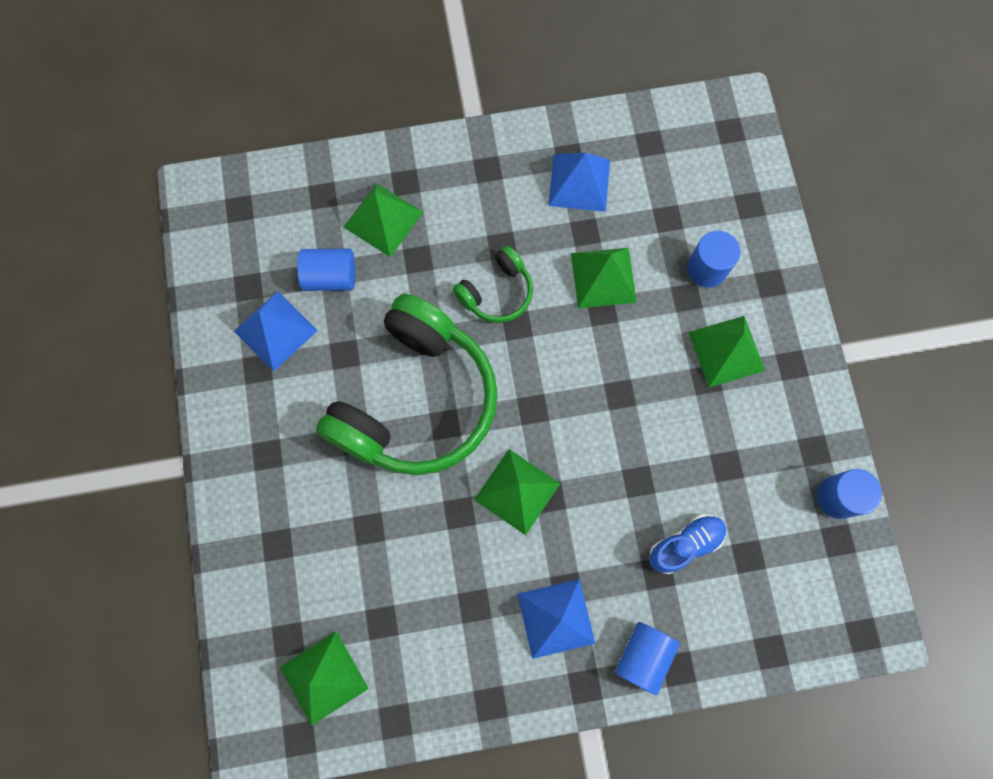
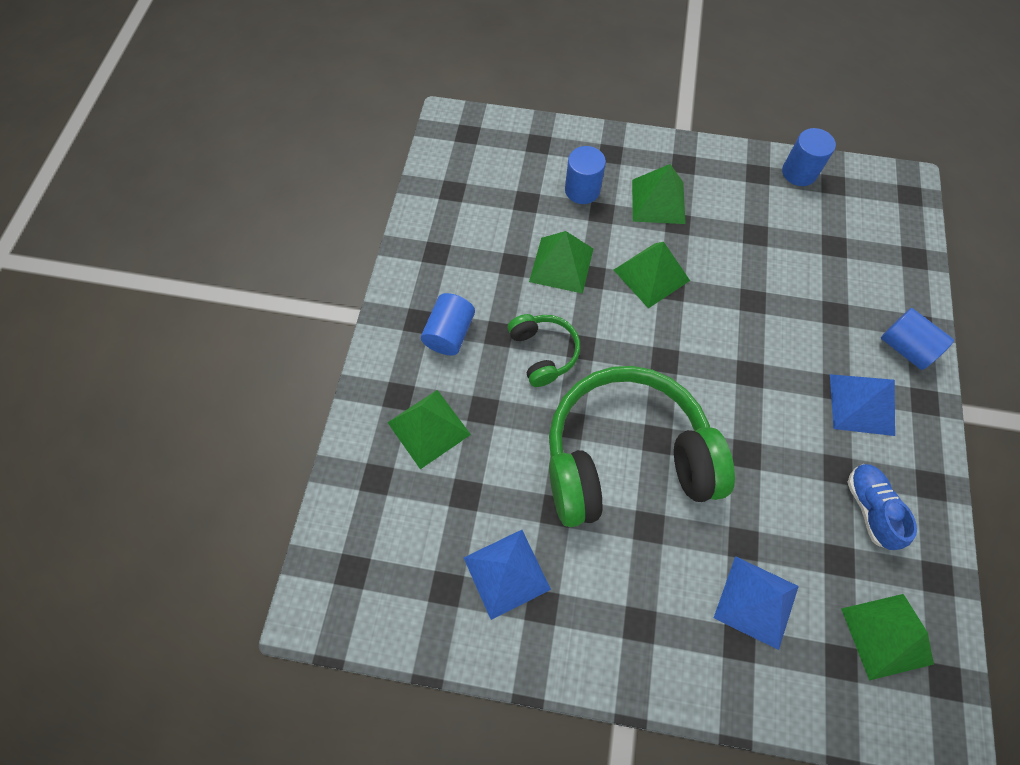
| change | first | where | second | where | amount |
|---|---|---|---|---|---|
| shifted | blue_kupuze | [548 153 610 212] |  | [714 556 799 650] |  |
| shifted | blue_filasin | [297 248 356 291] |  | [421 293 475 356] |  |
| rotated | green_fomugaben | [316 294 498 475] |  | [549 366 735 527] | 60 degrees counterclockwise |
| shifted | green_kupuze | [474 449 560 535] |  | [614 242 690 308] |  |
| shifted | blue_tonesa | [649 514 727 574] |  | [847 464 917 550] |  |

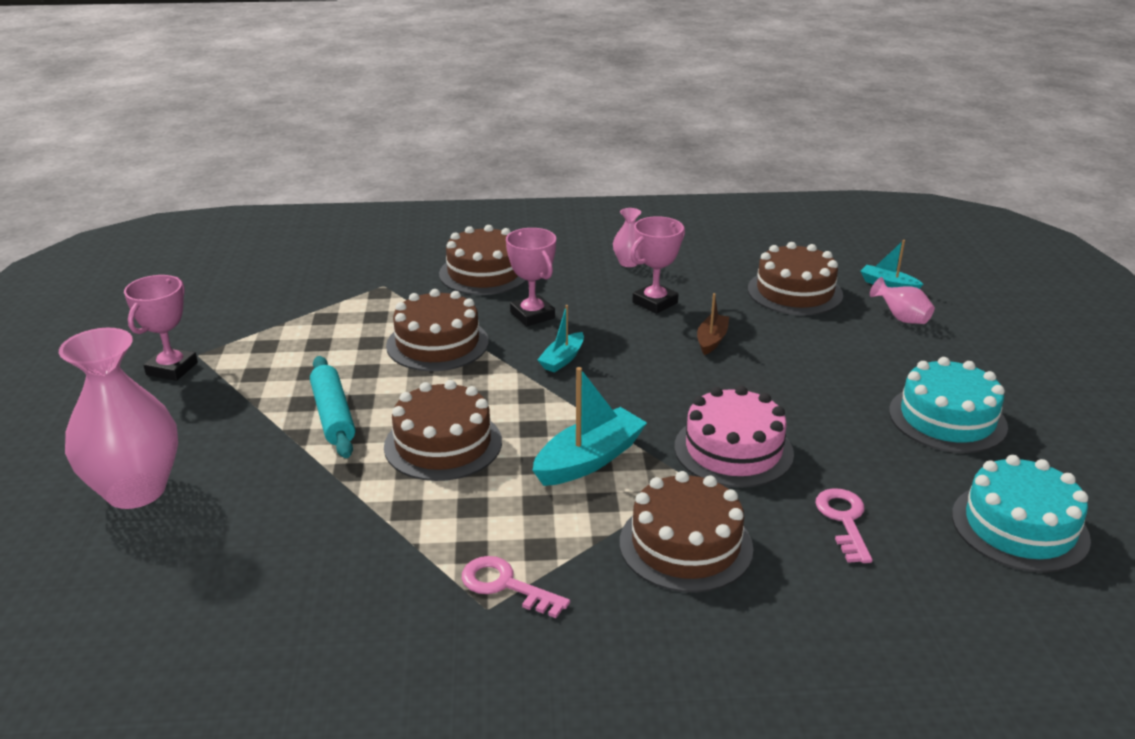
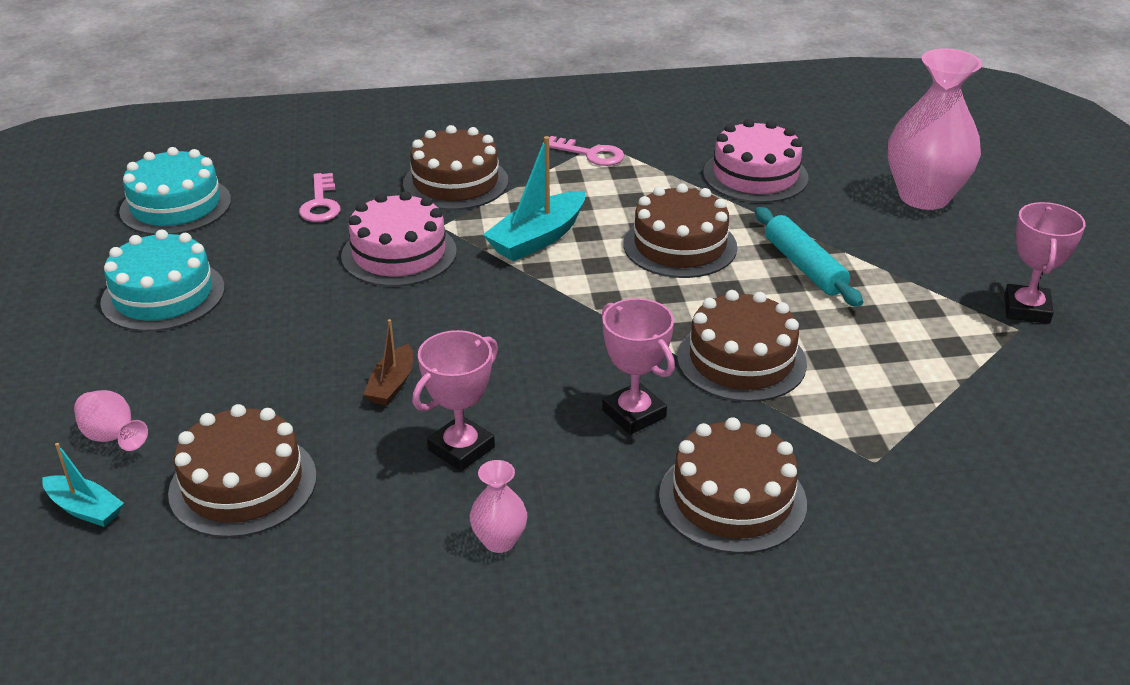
| change | first | where | second | where | amount |
|---|---|---|---|---|---|
| gone | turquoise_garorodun | [538 305 584 373] |  |  |  |
| new |  |  | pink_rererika | [703 119 809 203] |  |

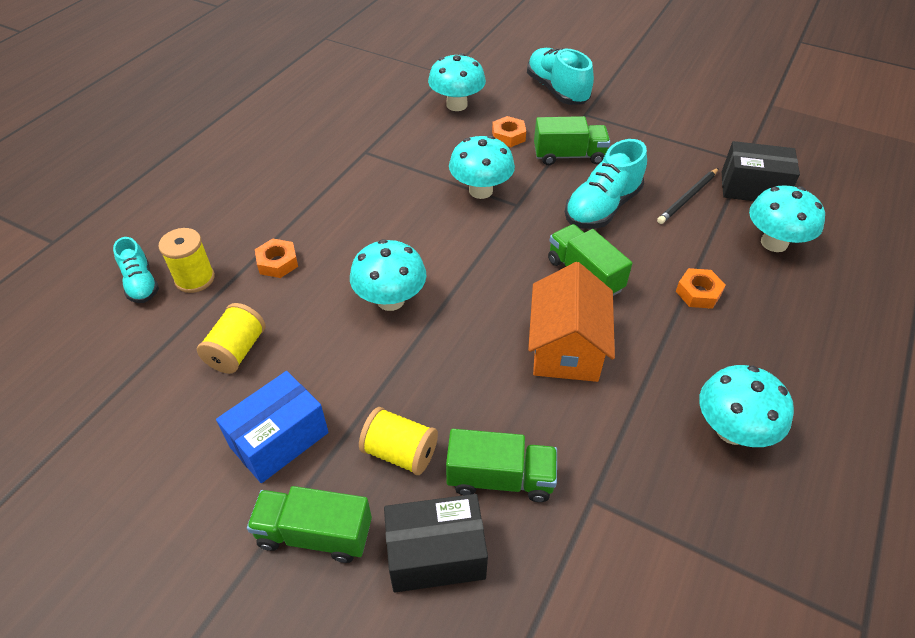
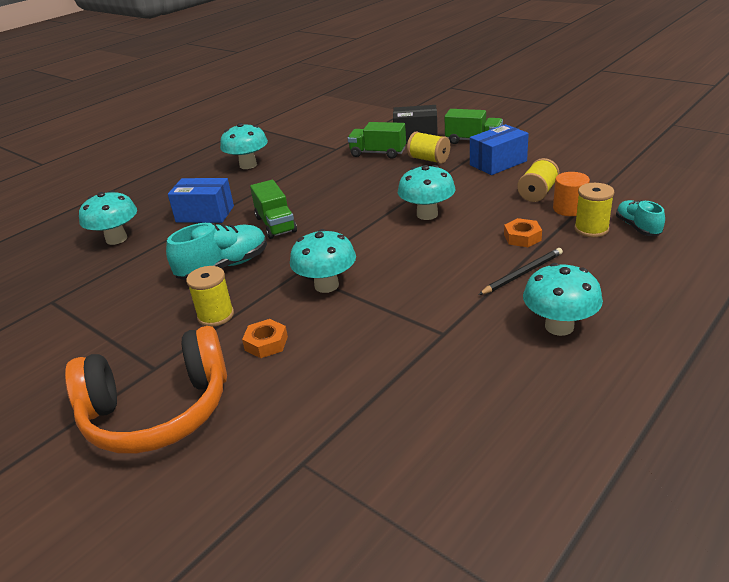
| change | first | where | second | where | amount |
|---|---|---|---|---|---|
| swapped | turquoise_tonesa | [527 48 594 105] | orange_fomugaben | [65 326 227 454] |  |
| shifted | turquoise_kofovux | [428 53 486 111] |  | [523 263 603 336] |  |
| swapped | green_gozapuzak | [534 116 610 165] | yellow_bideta | [186 266 234 327] |  |
| gone | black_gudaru | [722 141 800 201] |  |  |  |
| shifted | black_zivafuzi | [657 168 719 224] |  | [478 248 563 295] |  |
| gone | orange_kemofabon | [528 262 615 382] |  |  |  |
| swapped | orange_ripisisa | [676 268 726 309] | blue_gudaru | [168 178 234 223] |  |
| new |  |  | orange_filasin | [553 172 590 216] |  |

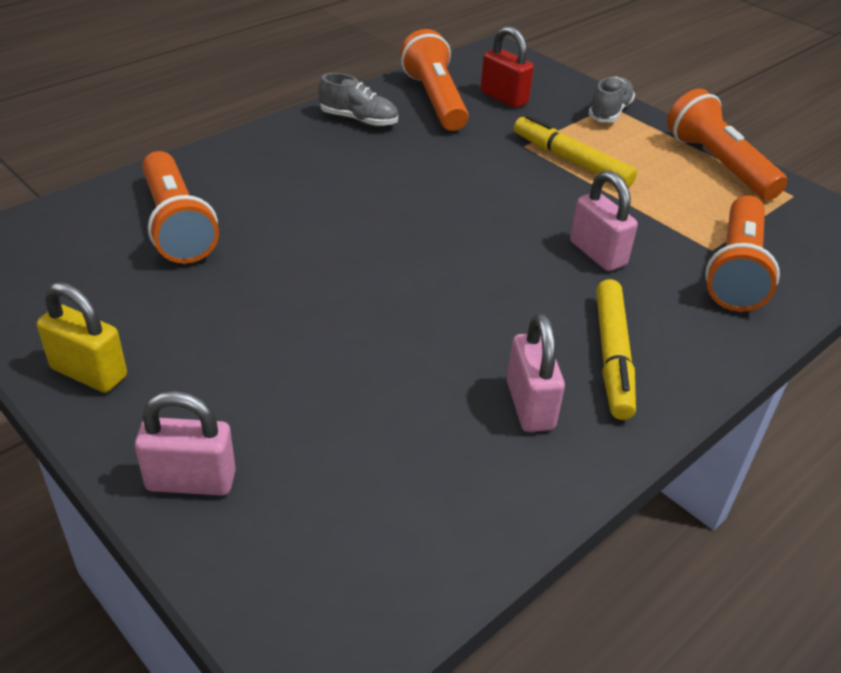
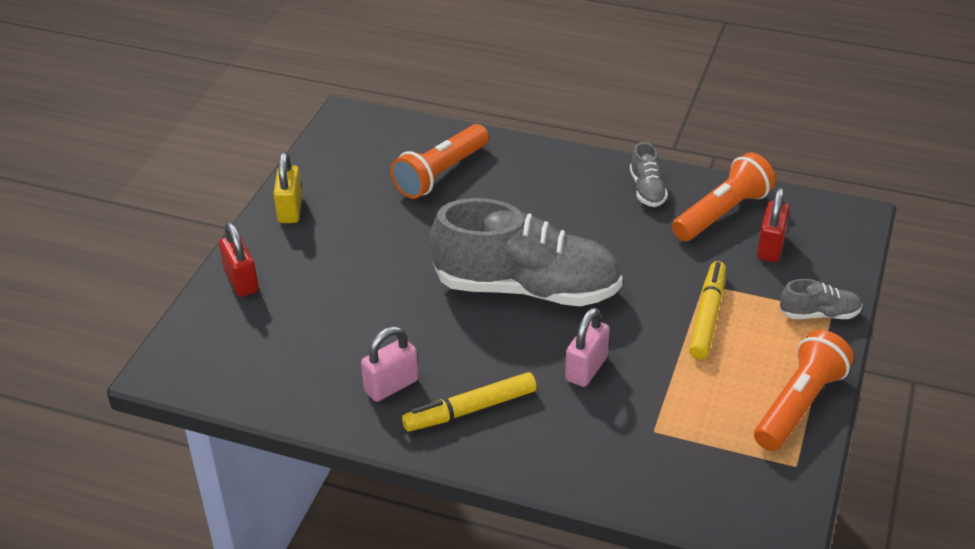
| change | first | where | second | where | amount |
|---|---|---|---|---|---|
| gone | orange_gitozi | [705 195 780 312] |  |  |  |
| repainted | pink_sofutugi | [135 391 236 496] | red_sofutugi | [219 222 259 297] |  |
| new |  |  | grey_tonesa | [431 198 623 306] |  |

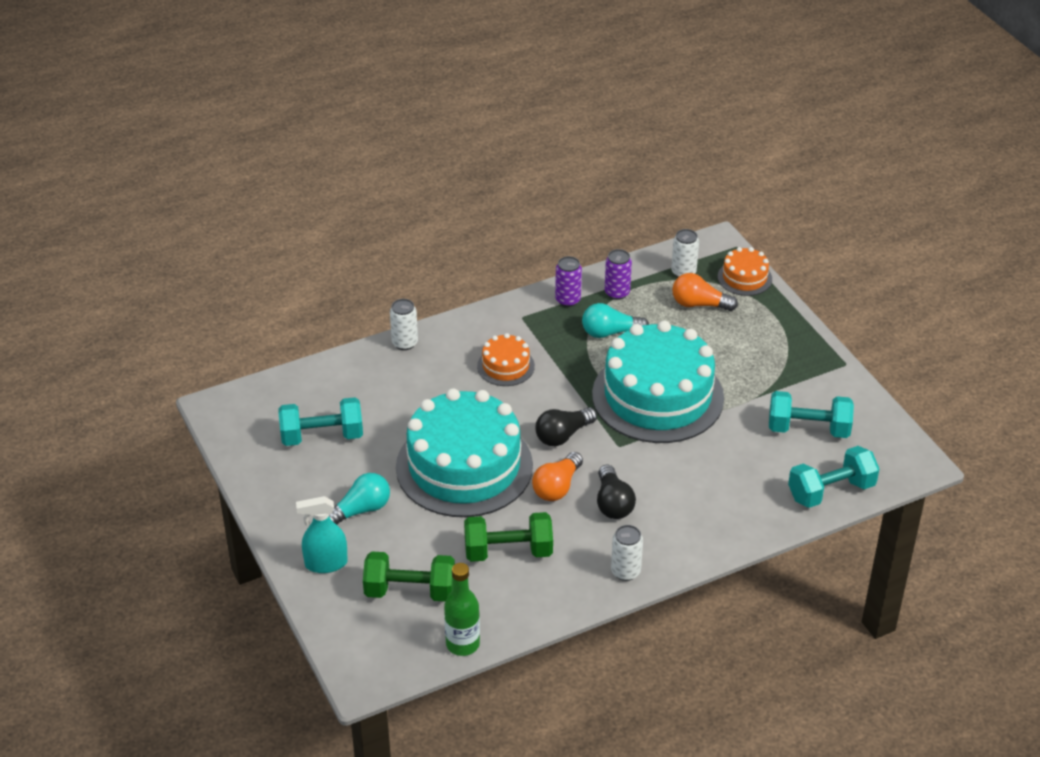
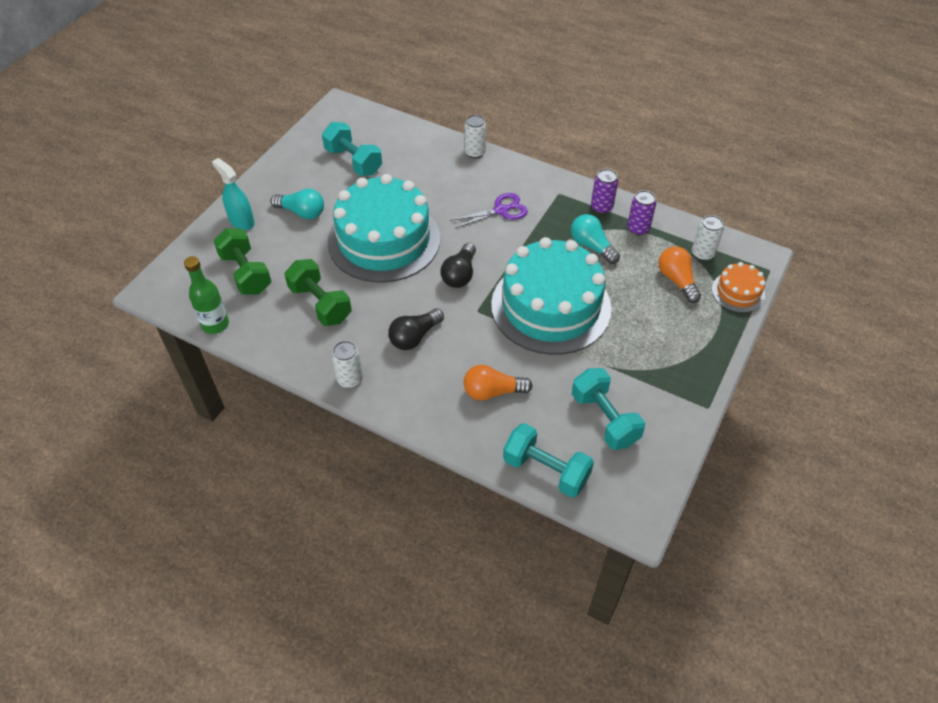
| change | first | where | second | where | amount |
|---|---|---|---|---|---|
| swapped | orange_rererika | [477 333 535 386] | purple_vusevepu | [450 193 528 229] |  |
| rotated | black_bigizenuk | [535 407 597 446] |  | [441 243 476 288] | 90 degrees counterclockwise |
| shifted | orange_bigizenuk | [532 452 583 501] |  | [464 365 533 401] |  |

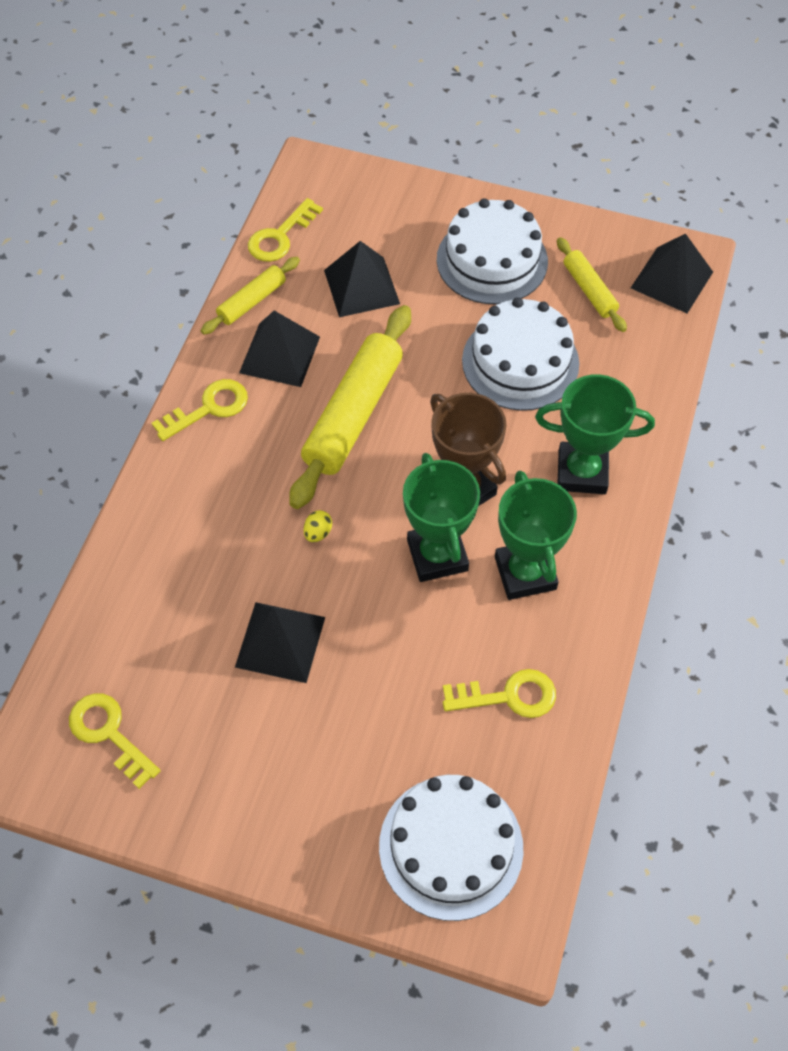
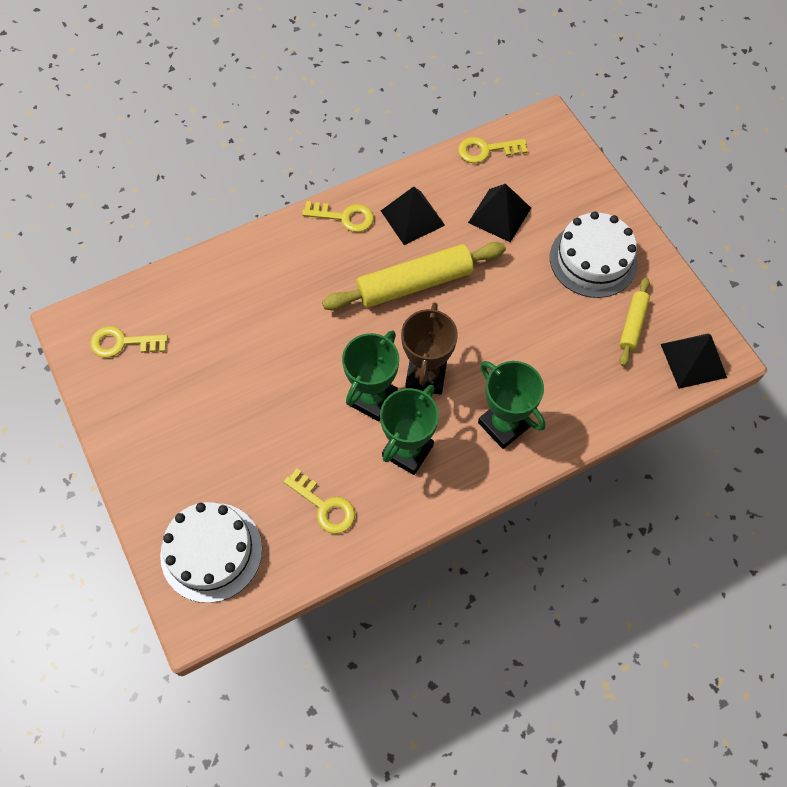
| change | first | where | second | where | amount |
|---|---|---|---|---|---|
| gone | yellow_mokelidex | [201 257 300 335] |  |  |  |
| gone | white_rererika | [462 297 579 411] |  |  |  |
| gone | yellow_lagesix | [304 510 332 542] |  |  |  |
| gone | black_kupuze | [235 602 325 683] |  |  |  |
| rotated | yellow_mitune | [69 693 161 789] |  | [90 326 168 358] | 90 degrees counterclockwise |

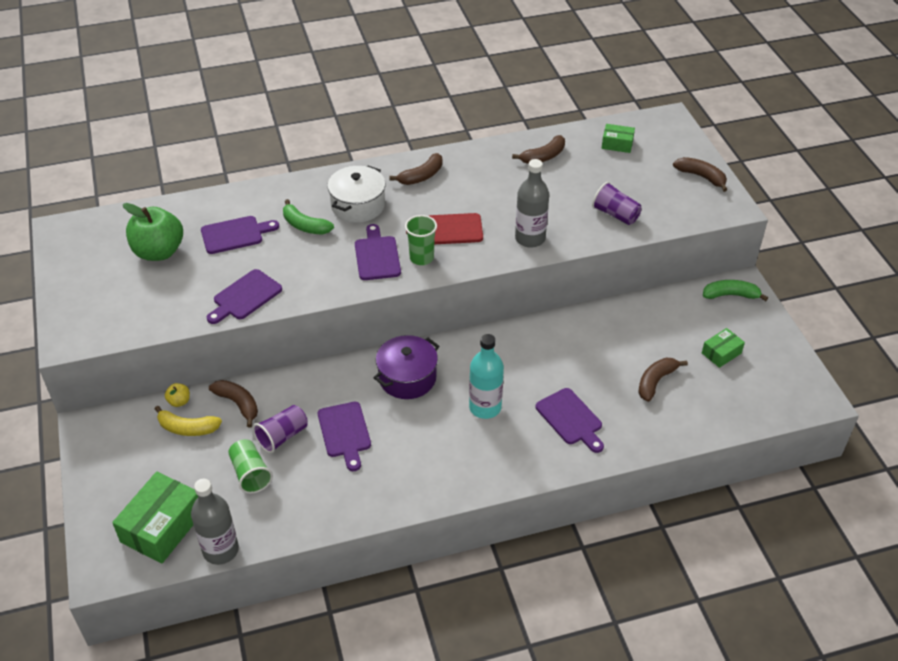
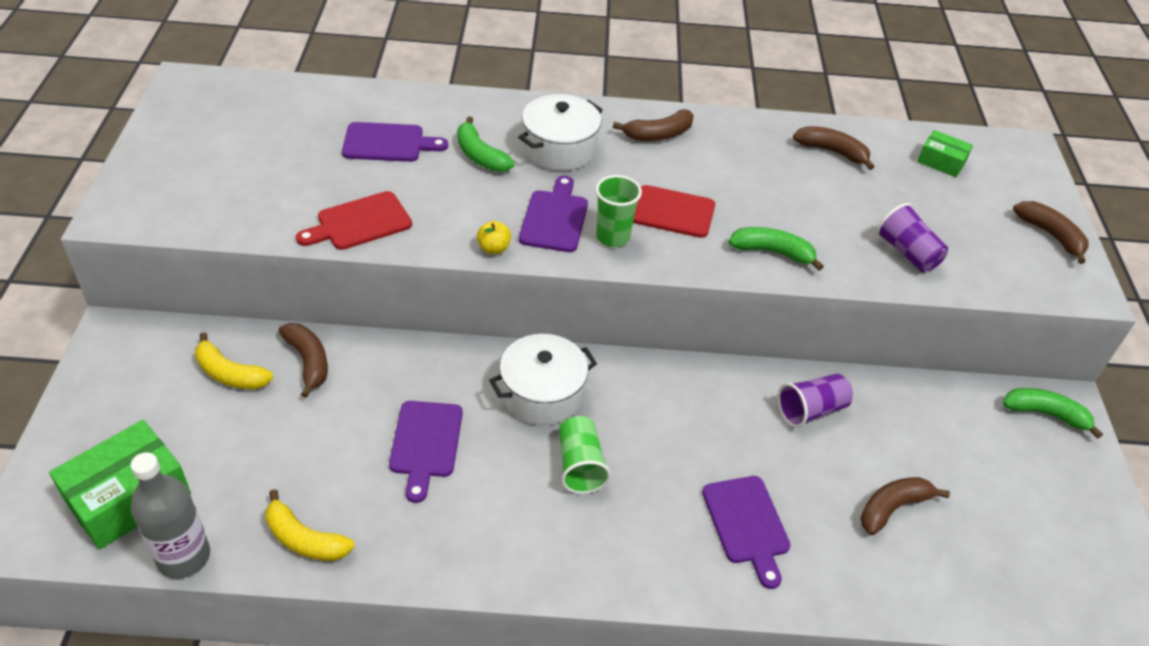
| change | first | where | second | where | amount |
|---|---|---|---|---|---|
| rotated | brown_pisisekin | [512 135 565 164] |  | [793 126 874 170] | 135 degrees counterclockwise |
| swapped | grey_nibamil | [515 159 549 248] | green_pisisekin | [729 227 824 271] |  |
| gone | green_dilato | [123 203 183 261] |  |  |  |
| repainted | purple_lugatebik | [207 269 282 324] | red_lugatebik | [296 191 412 250] |  |
| gone | green_gudaru | [702 328 745 368] |  |  |  |
| gone | turquoise_nibamil | [469 334 504 419] |  |  |  |
| repainted | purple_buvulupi | [374 335 439 399] | white_buvulupi | [489 334 597 426] |  |
| shifted | yellow_dilato | [165 383 190 407] |  | [477 221 511 254] |  |
| shifted | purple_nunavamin | [253 405 308 453] |  | [778 374 853 428] |  |
| shifted | green_nunavamin | [228 439 273 494] |  | [559 416 611 494] |  |
| new |  |  | yellow_pisisekin | [265 489 355 561] |  |

